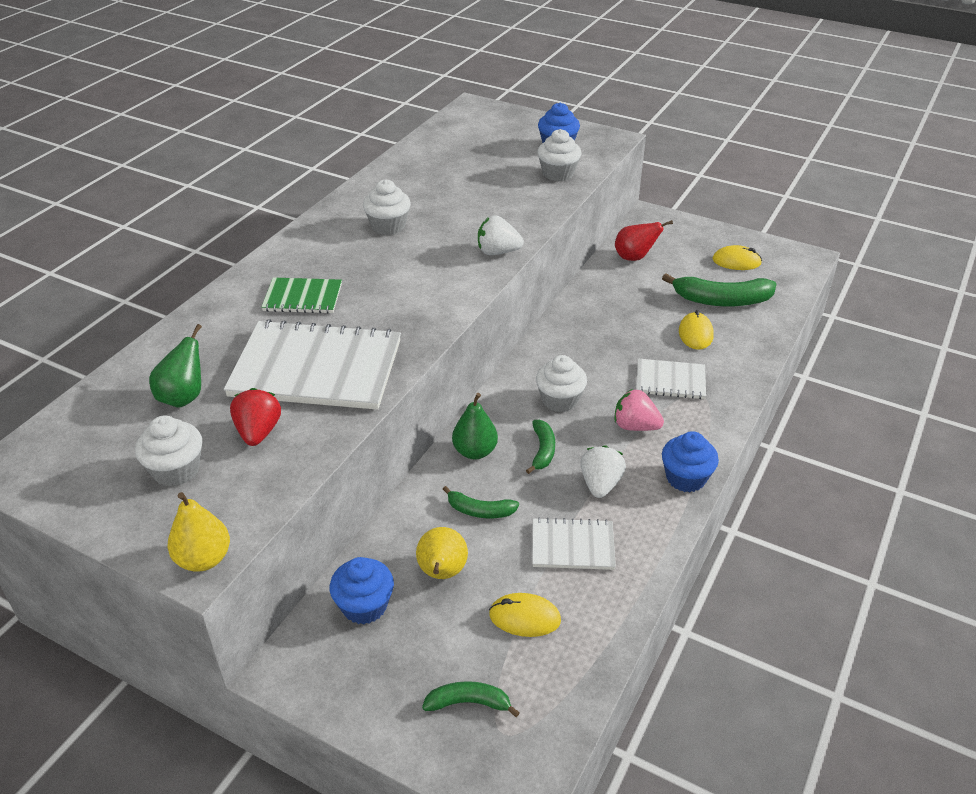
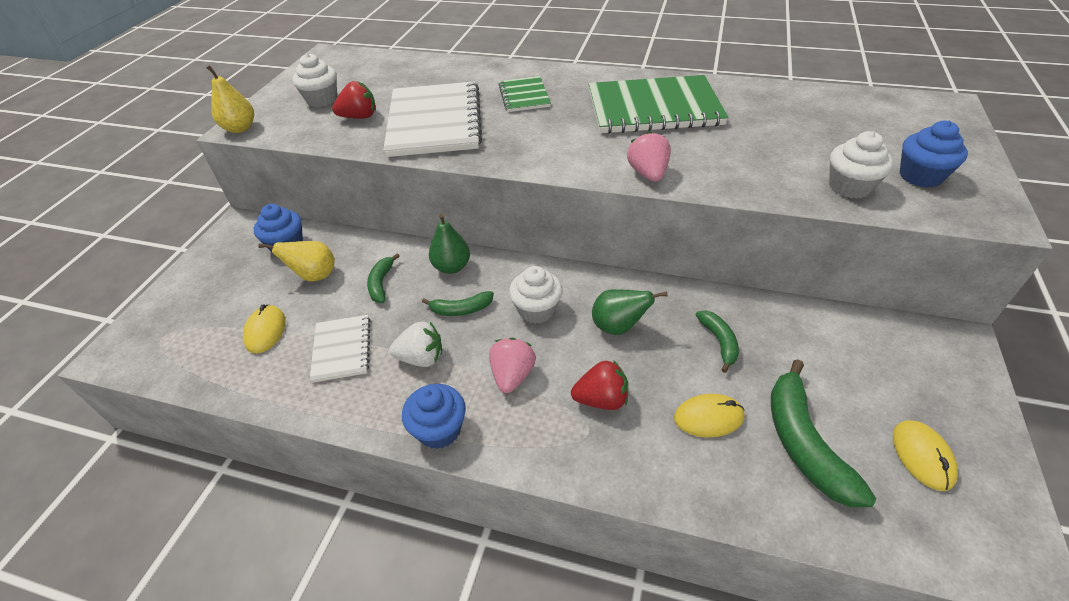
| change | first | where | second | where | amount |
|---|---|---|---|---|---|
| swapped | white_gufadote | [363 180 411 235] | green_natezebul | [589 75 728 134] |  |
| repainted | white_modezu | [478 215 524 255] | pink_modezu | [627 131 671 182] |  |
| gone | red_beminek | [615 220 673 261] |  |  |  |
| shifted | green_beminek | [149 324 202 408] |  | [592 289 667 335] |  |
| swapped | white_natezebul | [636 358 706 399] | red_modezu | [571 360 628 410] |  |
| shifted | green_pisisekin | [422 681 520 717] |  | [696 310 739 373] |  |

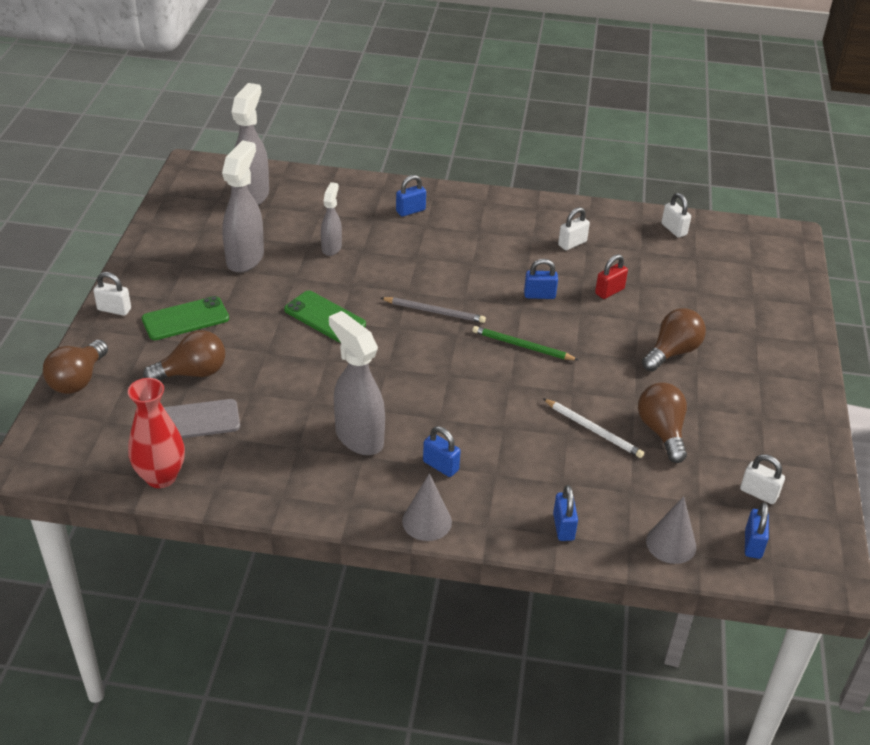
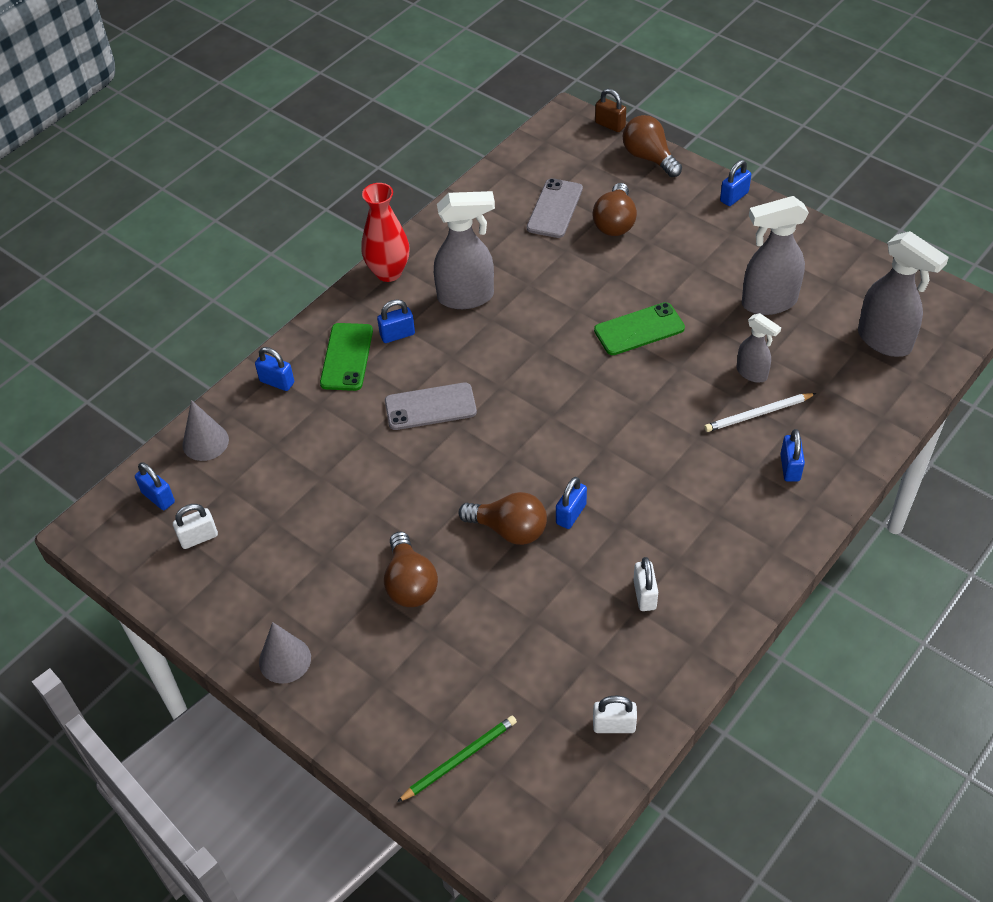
| change | first | where | second | where | amount |
|---|---|---|---|---|---|
| rotated | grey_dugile | [222 140 264 273] |  | [742 196 809 315] | 120 degrees clockwise |
| gone | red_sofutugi | [595 254 628 299] |  |  |  |
| repainted | white_sofutugi | [93 272 131 316] | blue_sofutugi | [720 160 751 206] |  |
| shifted | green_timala | [142 296 229 340] |  | [320 323 373 391] |  |
| gone | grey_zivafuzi | [381 297 486 323] |  |  |  |
| shifted | green_zivafuzi | [472 326 578 360] |  | [397 716 517 802] |  |
| shifted | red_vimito | [128 378 185 488] |  | [361 183 410 282] |  |
| shifted | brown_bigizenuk | [638 382 687 463] |  | [459 492 547 545] |  |
| shifted | white_zivafuzi | [543 398 644 458] |  | [704 393 816 432] |  |
| shifted | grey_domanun | [402 473 452 541] |  | [259 622 311 684] |  |
| new |  |  | brown_sofutugi | [595 89 626 132] |  |
| new |  |  | grey_timala | [385 382 477 430] |  |

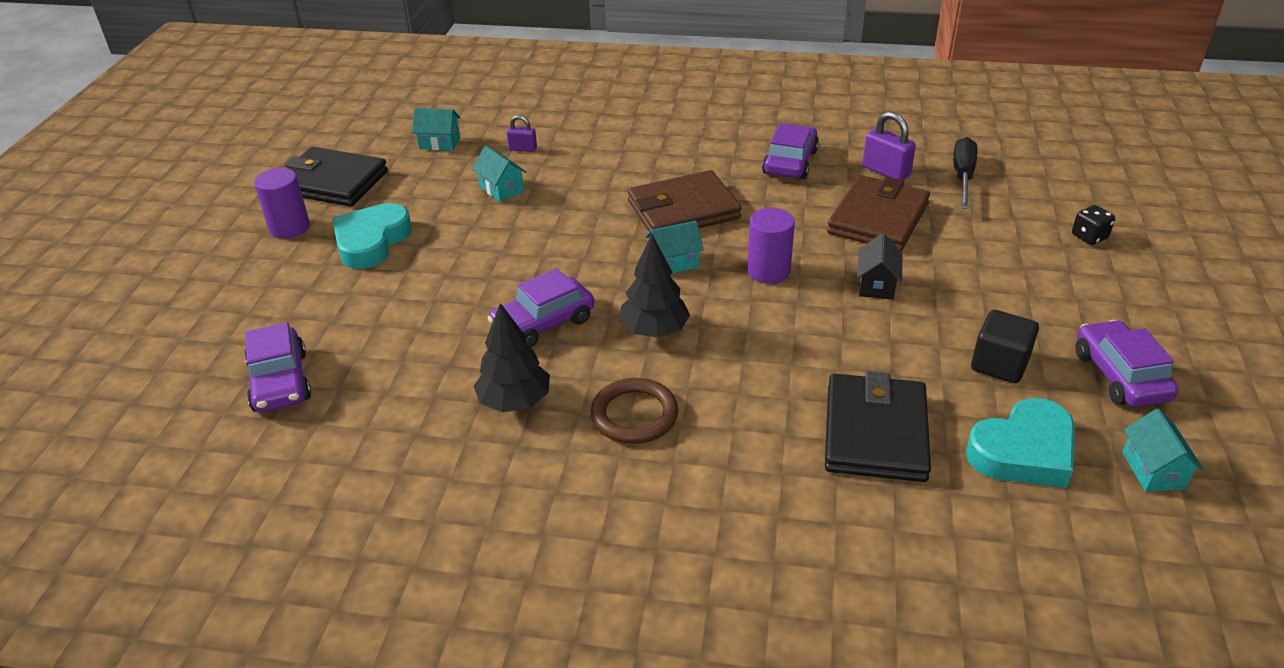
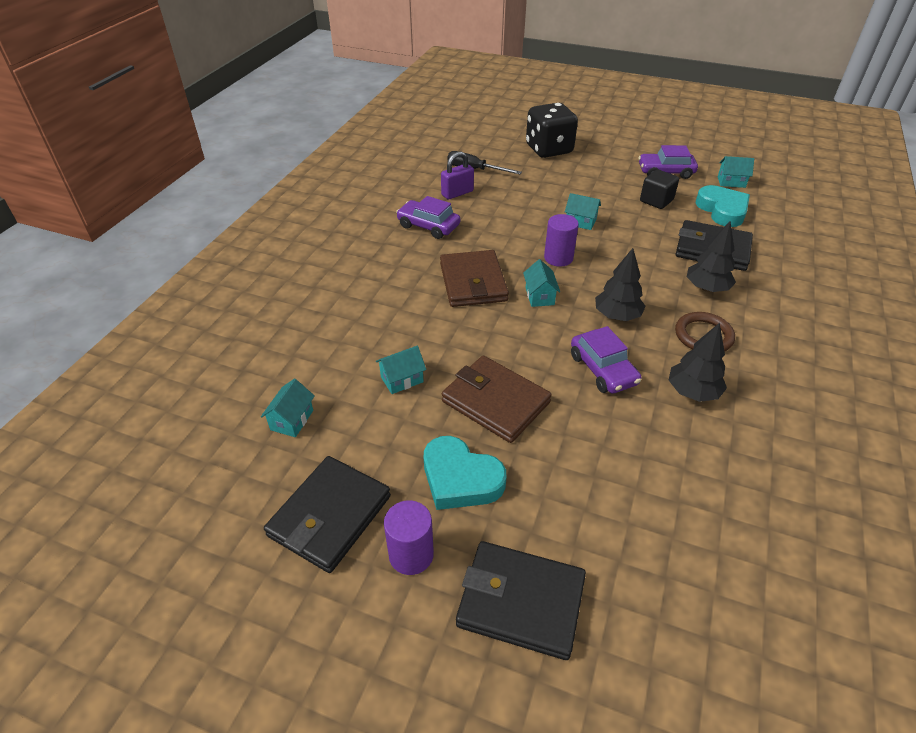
| change | first | where | second | where | amount |
|---|---|---|---|---|---|
| gone | purple_sofutugi | [507 115 537 152] |  |  |  |
| shifted | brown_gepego | [827 175 930 251] |  | [442 356 552 443] |  |
| scaled | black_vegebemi | [1072 205 1115 245] |  | [526 103 578 158] | x2.49 |
| repainted | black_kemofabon | [857 233 903 300] | turquoise_kemofabon | [565 193 601 230] |  |
| gone | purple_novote | [245 322 311 412] |  |  |  |
| new |  |  | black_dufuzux | [687 221 736 292] |  |
| new |  |  | black_gepego | [456 541 586 660] |  |

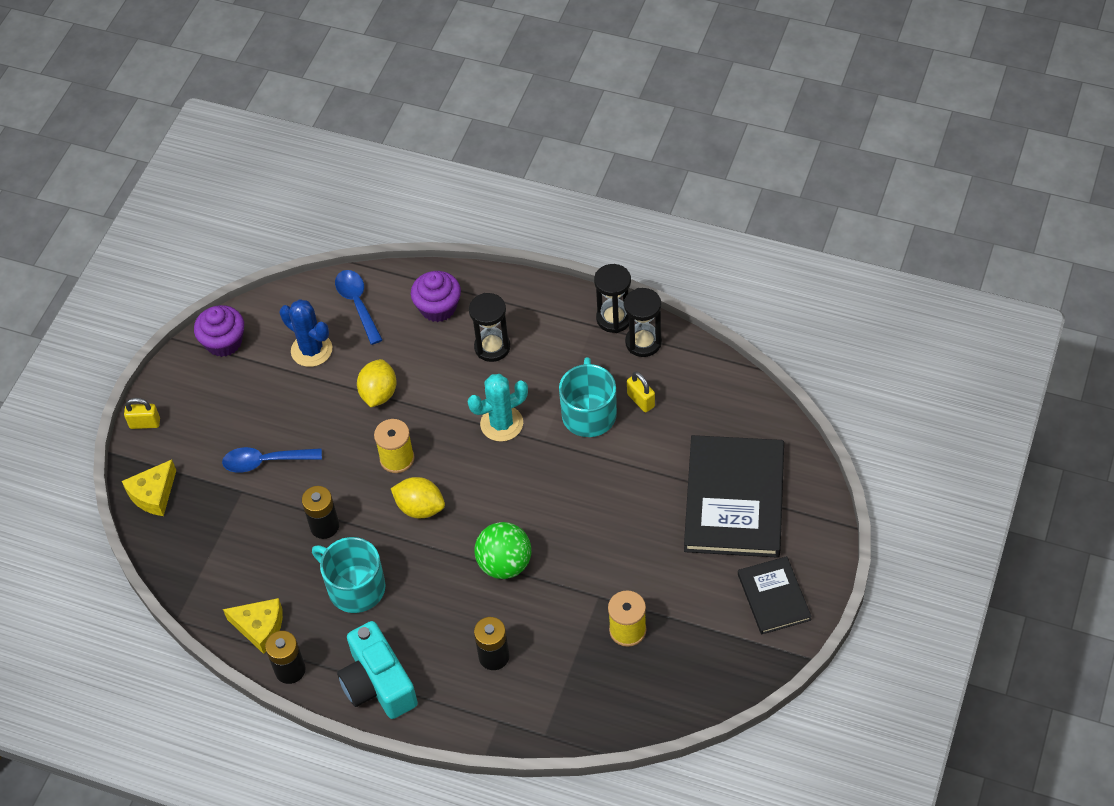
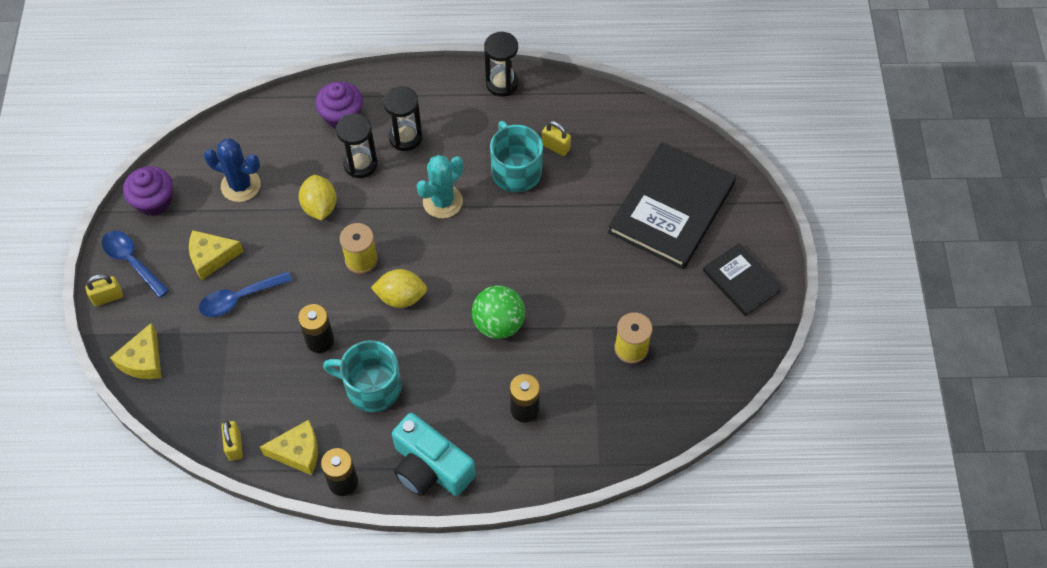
| change | first | where | second | where | amount |
|---|---|---|---|---|---|
| shifted | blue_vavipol | [335 270 383 345] |  | [102 231 169 298] |  |
| shifted | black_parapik | [624 288 662 357] |  | [336 113 378 178] |  |
| rotated | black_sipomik | [684 435 784 558] |  | [608 142 736 269] | 45 degrees clockwise |
| new |  |  | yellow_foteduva | [189 230 244 280] |  |
| new |  |  | yellow_sofutugi | [221 421 243 461] |  |

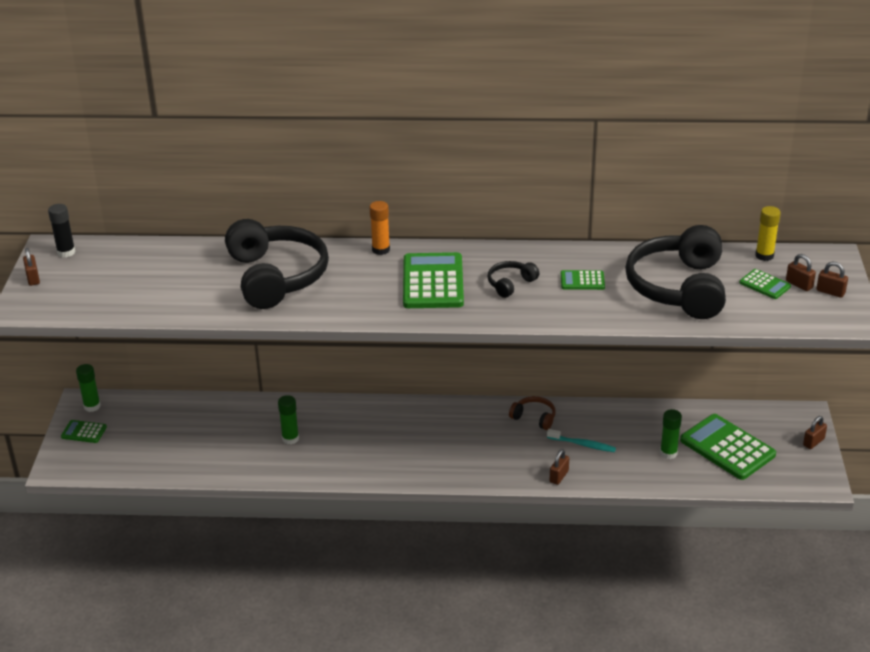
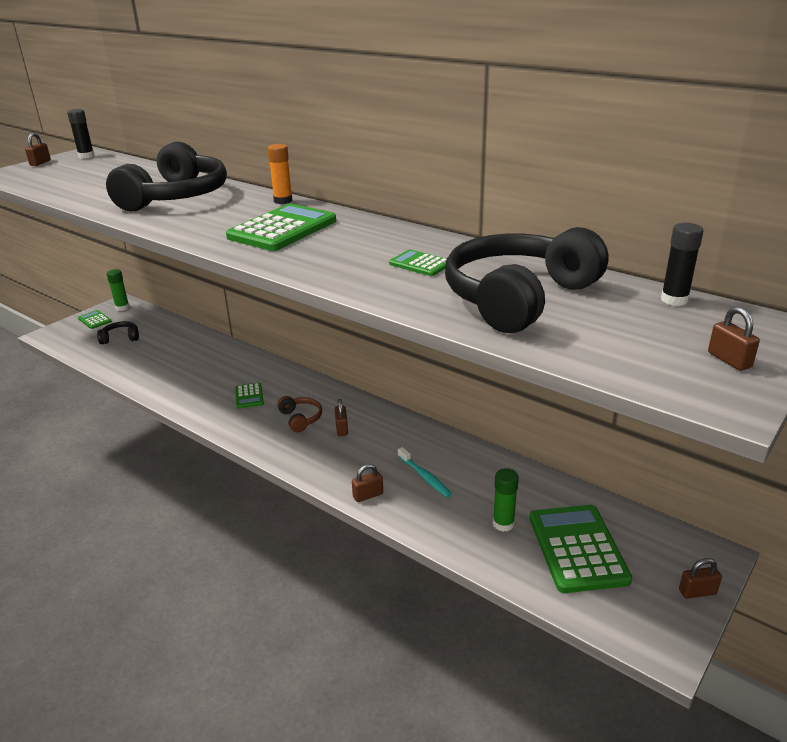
| change | first | where | second | where | amount |
|---|---|---|---|---|---|
| repainted | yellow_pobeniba | [755 206 781 261] | black_pobeniba | [661 223 703 306] |  |
| shifted | brown_sofutugi | [786 254 816 291] |  | [335 399 348 436] |  |
| shifted | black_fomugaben | [487 261 539 298] |  | [97 321 139 344] |  |
| shifted | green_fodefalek | [739 269 791 299] |  | [235 383 264 409] |  |
| gone | green_pobeniba | [278 395 299 444] |  |  |  |
| shifted | brown_fomugaben | [509 396 556 430] |  | [277 396 322 433] |  |

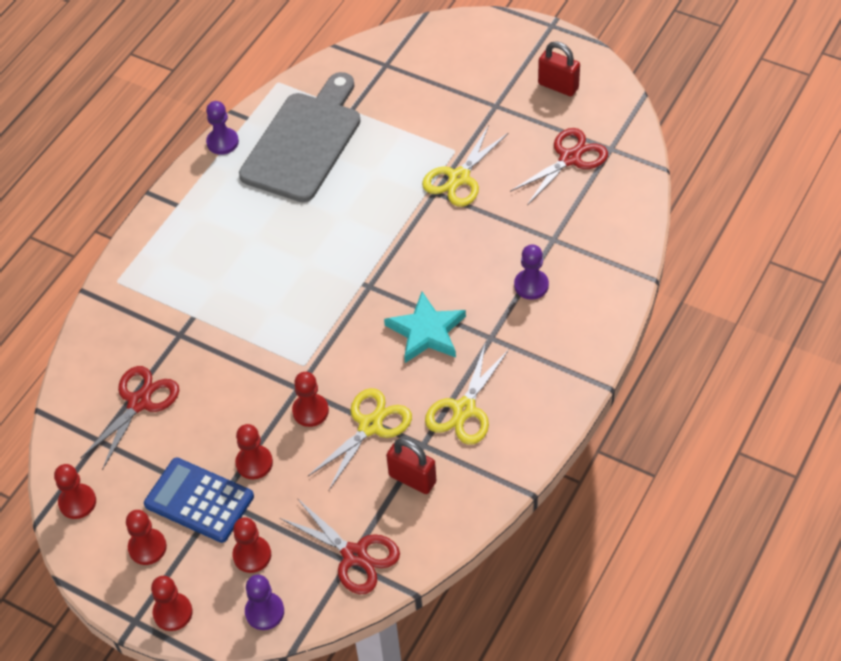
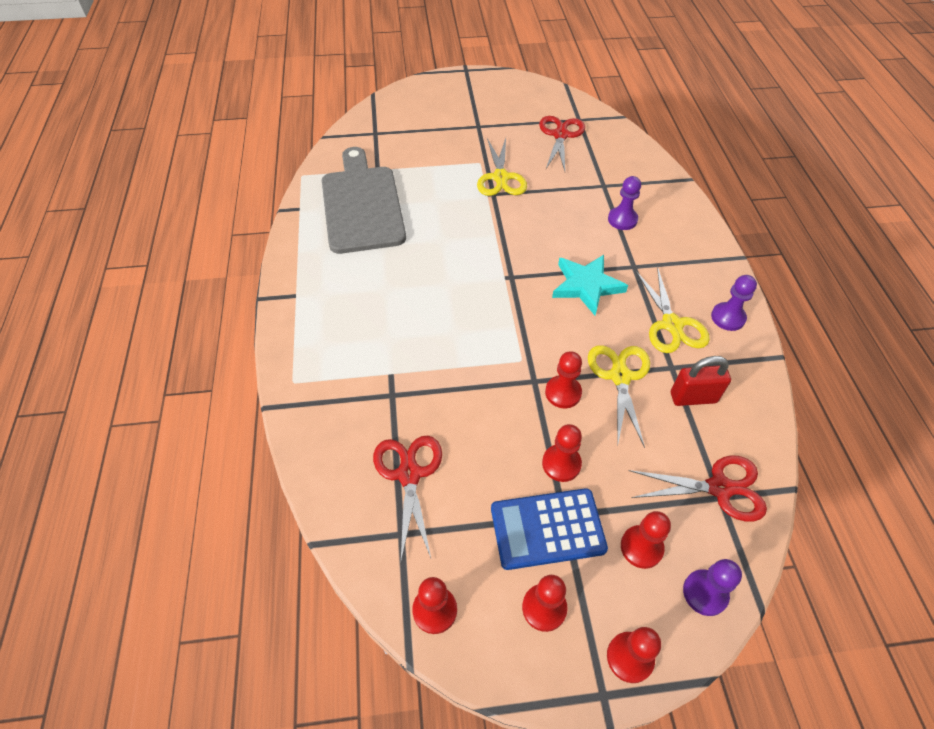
| change | first | where | second | where | amount |
|---|---|---|---|---|---|
| gone | red_sofutugi | [538 41 580 96] |  |  |  |
| shifted | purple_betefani | [206 101 239 155] |  | [711 275 757 331] |  |

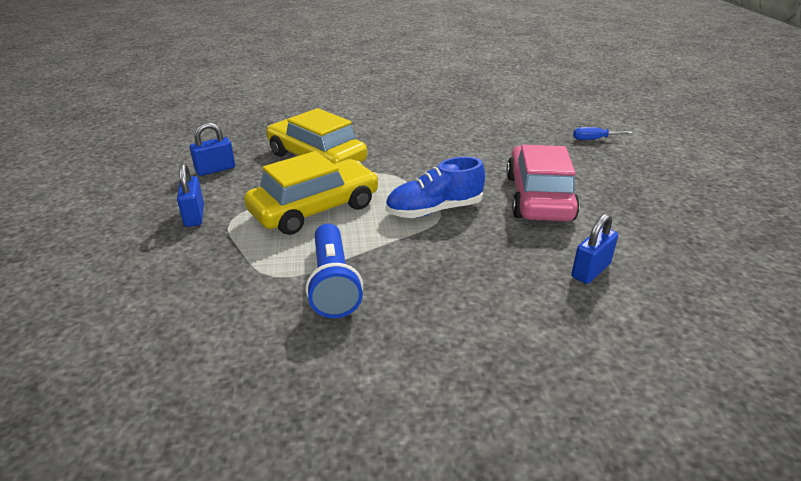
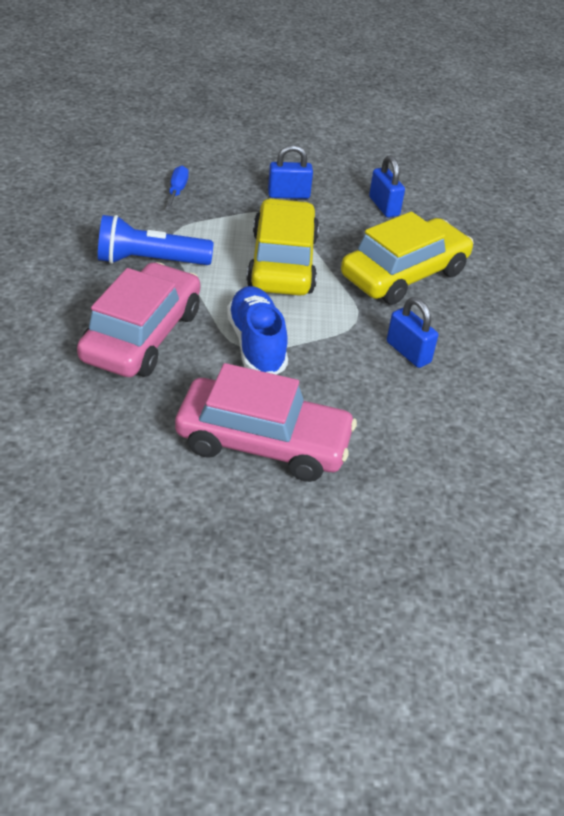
| change | first | where | second | where | amount |
|---|---|---|---|---|---|
| shifted | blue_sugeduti | [573 127 633 140] |  | [166 166 189 209] |  |
| rotated | yellow_novote | [244 151 379 235] |  | [246 198 319 296] | 150 degrees counterclockwise |
| shifted | blue_sofutugi | [571 213 618 284] |  | [387 297 438 368] |  |
| new |  |  | pink_novote | [77 262 200 377] |  |

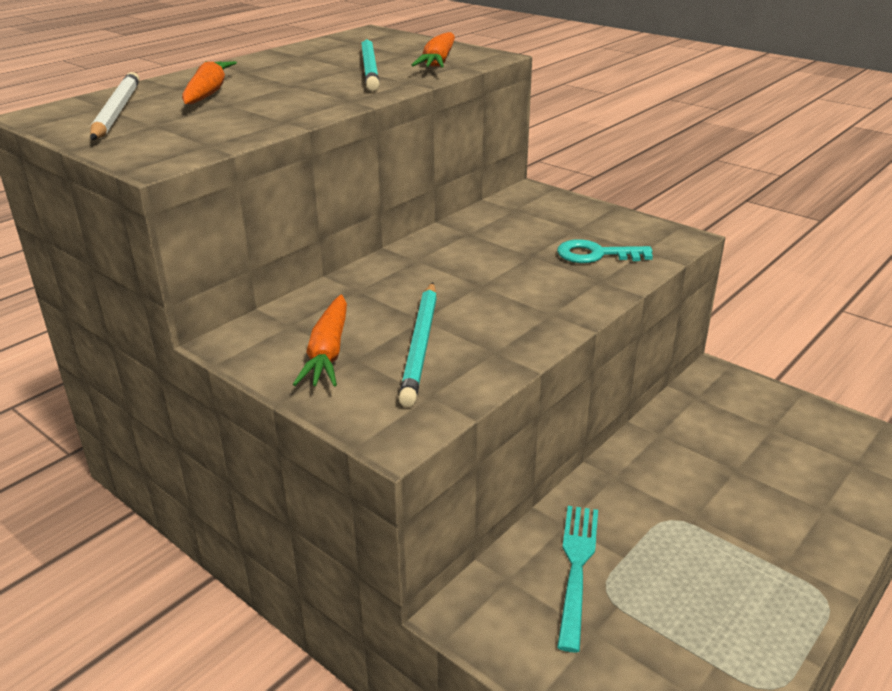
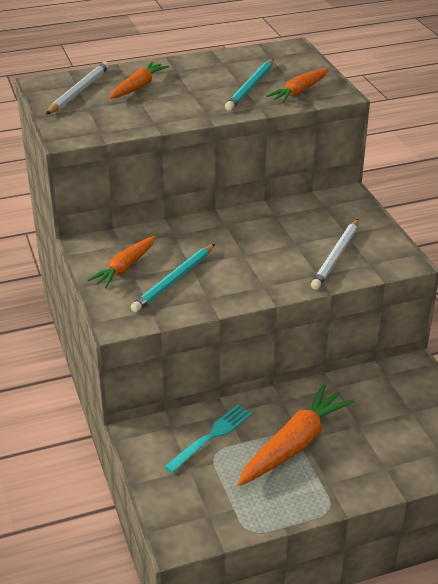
| change | first | where | second | where | amount |
|---|---|---|---|---|---|
| swapped | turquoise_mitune | [557 239 653 263] | white_zivafuzi | [311 219 359 290] |  |
| new |  |  | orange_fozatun | [237 384 355 486] |  |

